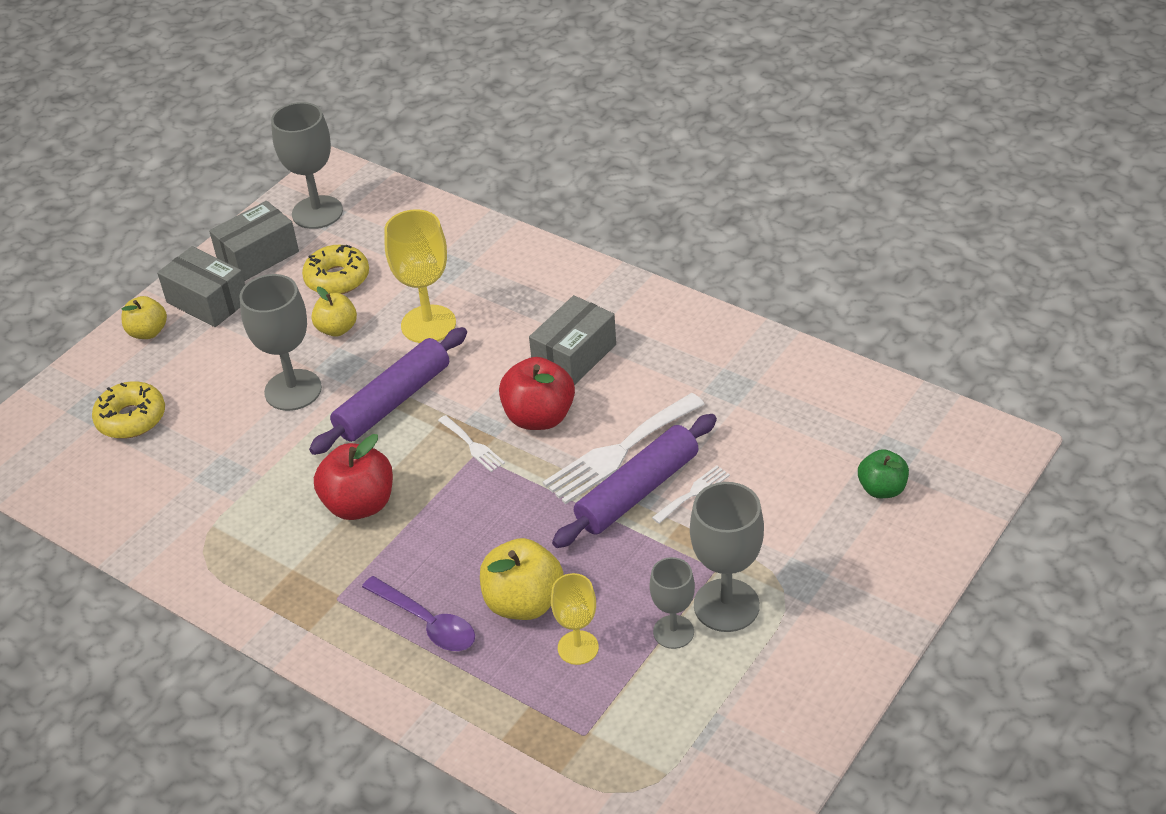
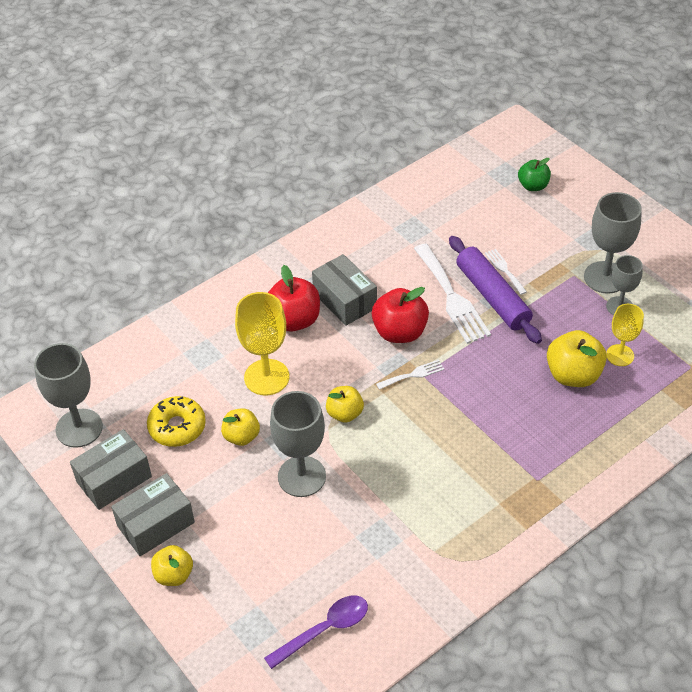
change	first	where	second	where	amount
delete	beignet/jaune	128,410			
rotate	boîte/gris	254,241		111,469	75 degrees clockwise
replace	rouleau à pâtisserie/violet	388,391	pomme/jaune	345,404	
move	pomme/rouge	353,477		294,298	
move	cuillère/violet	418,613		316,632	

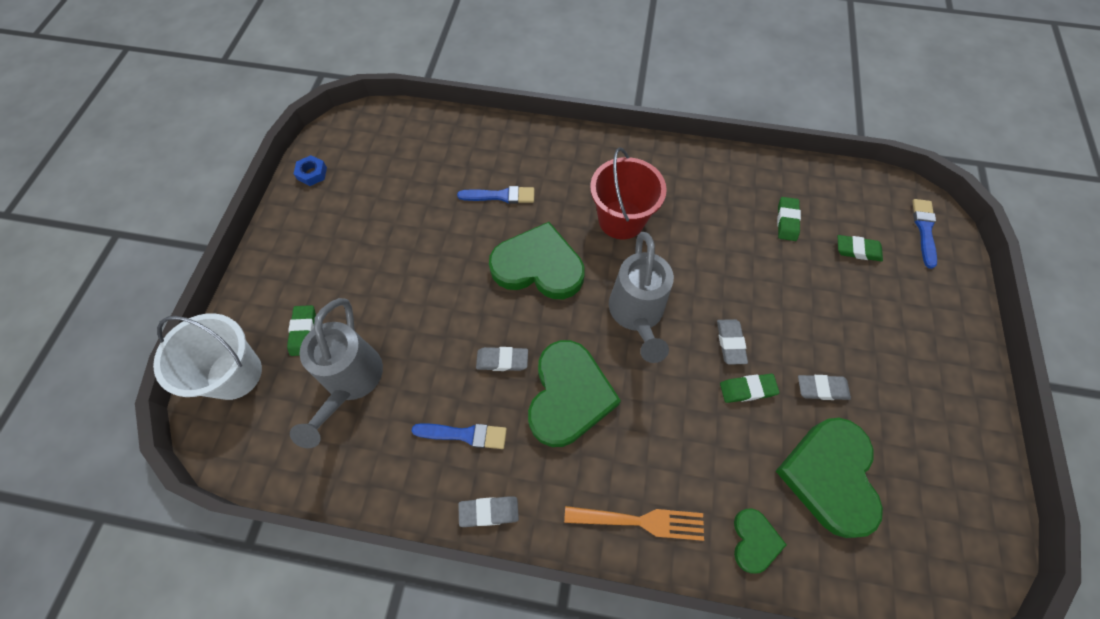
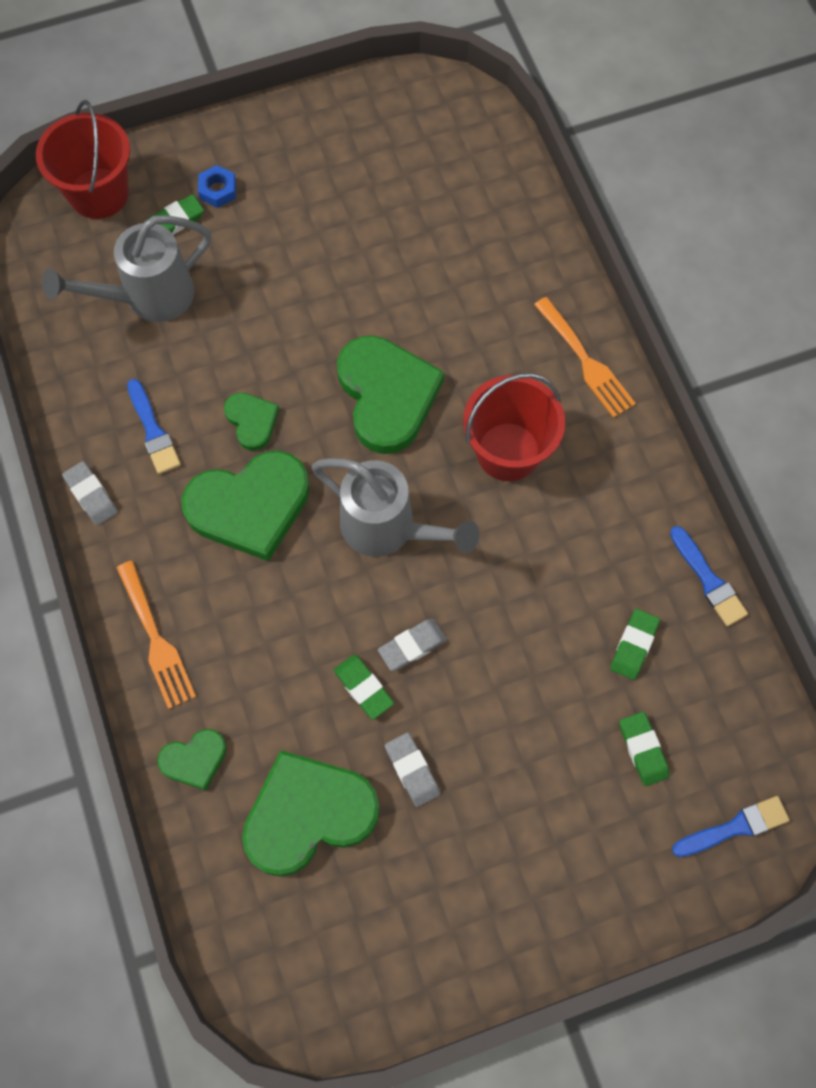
change	first	where	second	where	amount
recolor	seau/blanc	207,356	seau/rouge	83,159	
move	écrou/bleu	310,170		217,186	
move	pinceau/bleu	496,195		709,576	
replace	gomme/gris	502,359	cœur/vert	251,422	
rotate	arrosoir/gris	641,297		395,507	120 degrees counterclockwise
rotate	gomme/vert	789,219		635,644	45 degrees counterclockwise
insert			fourchette/orange	585,357	

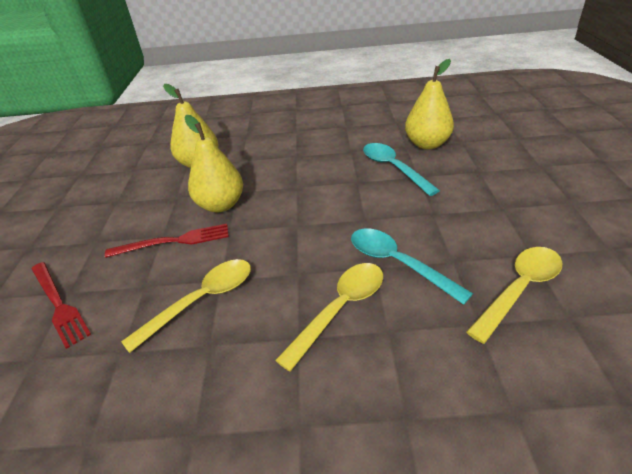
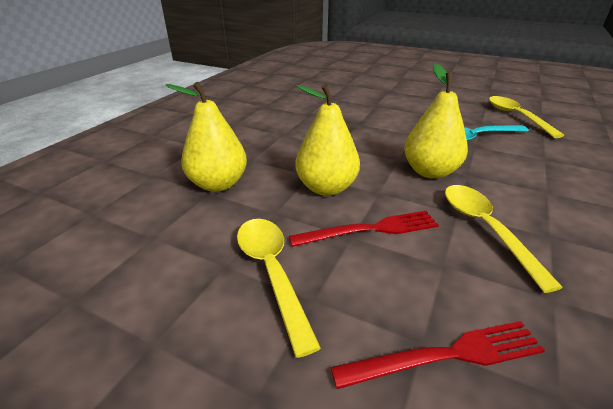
change	first	where	second	where	amount
rotate	fourchette/rouge	167,241		364,229	60 degrees clockwise
move	cuillère/jaune	329,317		279,288	
delete	cuillère/turquoise	401,169			
move	poire/jaune	429,104		436,121	

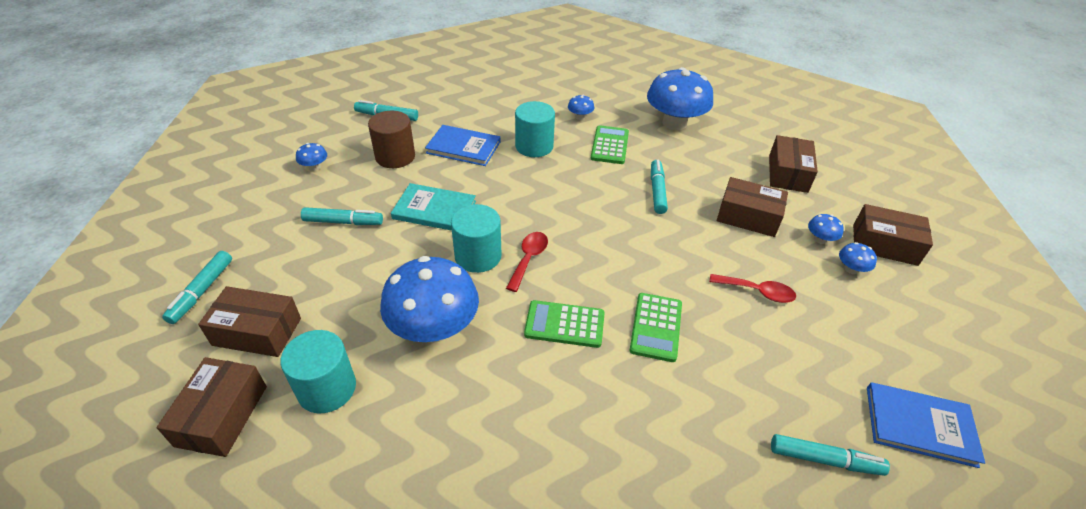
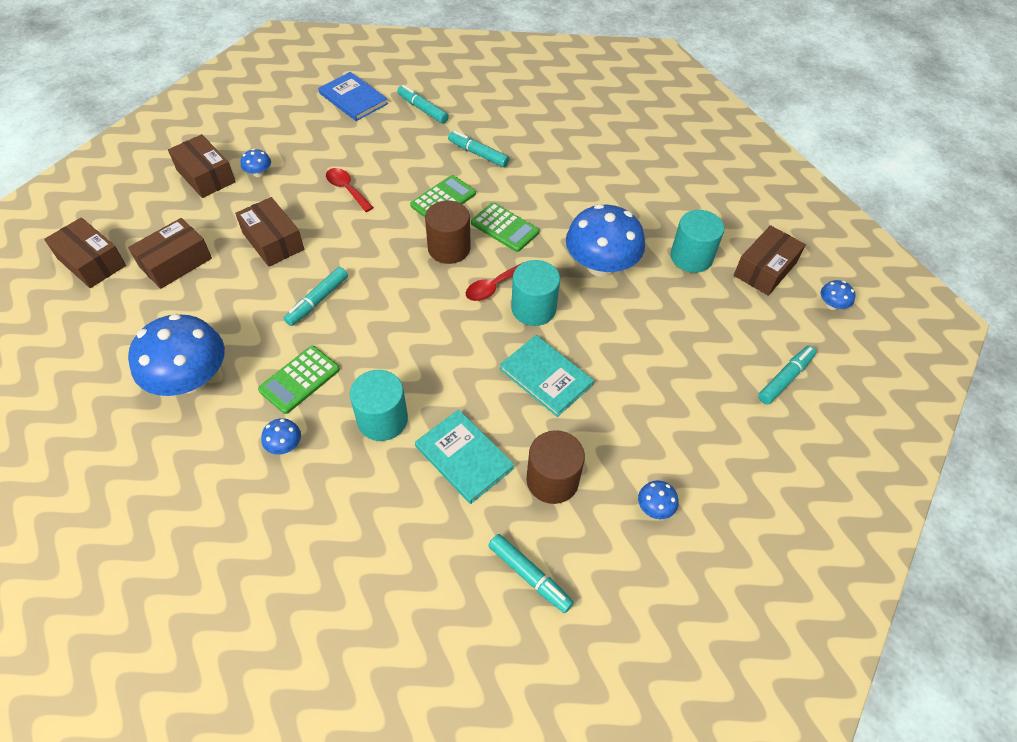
change	first	where	second	where	amount
move	boîte/marron	249,321		85,252	
move	feutre/turquoise	342,216		478,149	
recolor	livre/bleu	462,145	livre/turquoise	465,456	
move	champignon/bleu	826,229		838,295	
insert			cylindre/marron	448,232	

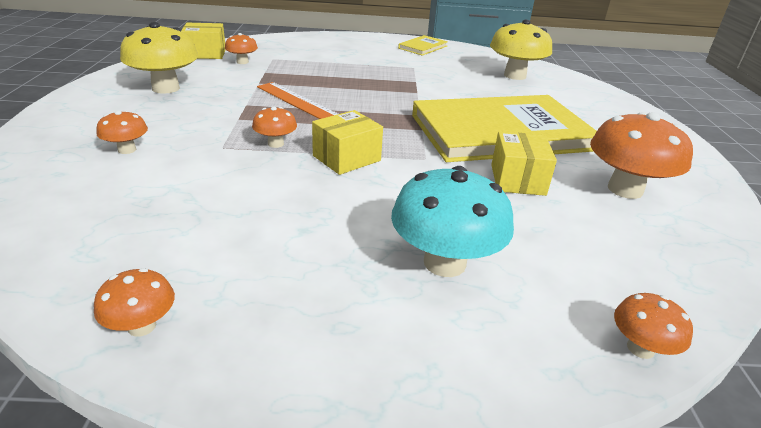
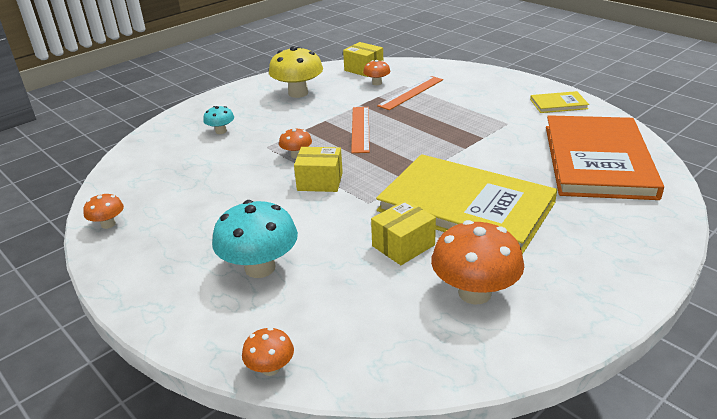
change	first	where	second	where	amount
recolor	champignon/orange	122,132	champignon/turquoise	218,120	
replace	champignon/jaune	521,50	livre/orange	605,157	
insert			règle/orange	410,93	

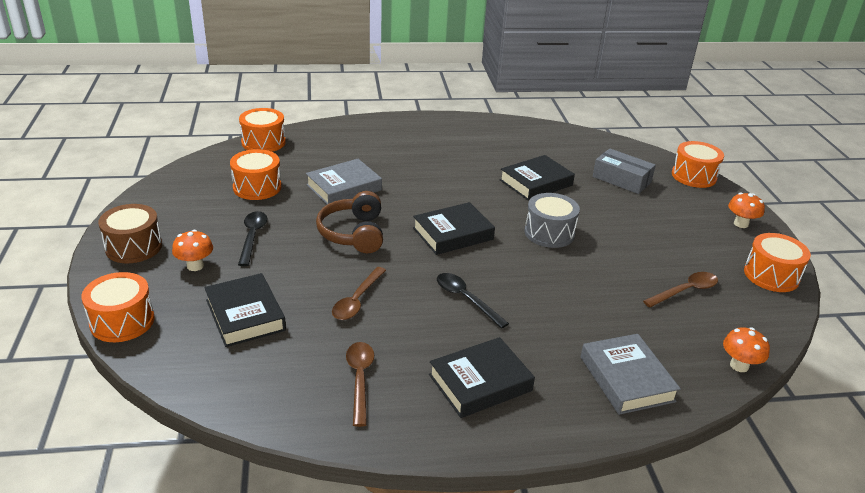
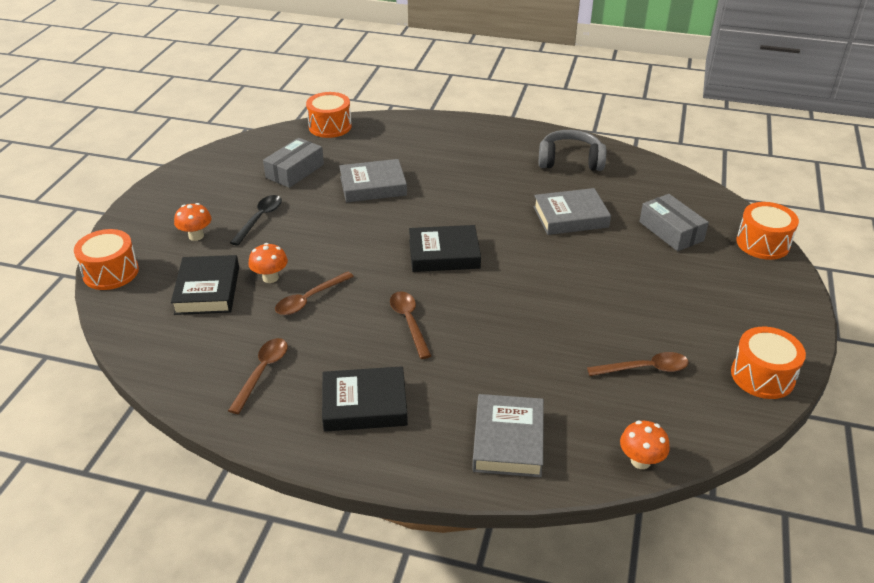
change	first	where	second	where	amount
delete	tambour/marron	130,233			
replace	tambour/orange	255,174	boîte/gris	293,163	
delete	casque audio/marron	349,222			
recolor	cuillère/noir	473,301	cuillère/marron	410,325	
recolor	livre/noir	537,178	livre/gris	572,211	
delete	tambour/gris	552,220			
move	champignon/orange	746,210		268,263	
insert			casque audio/gris	572,150	

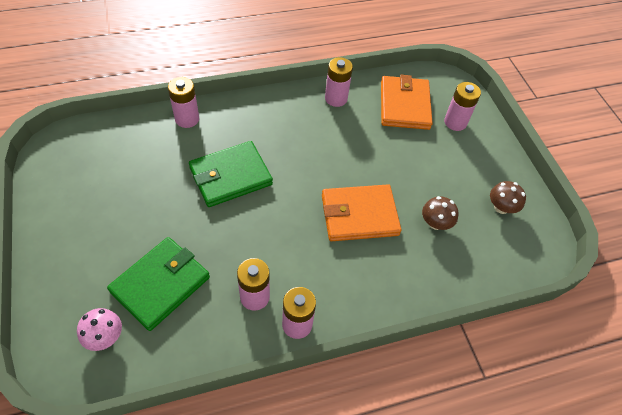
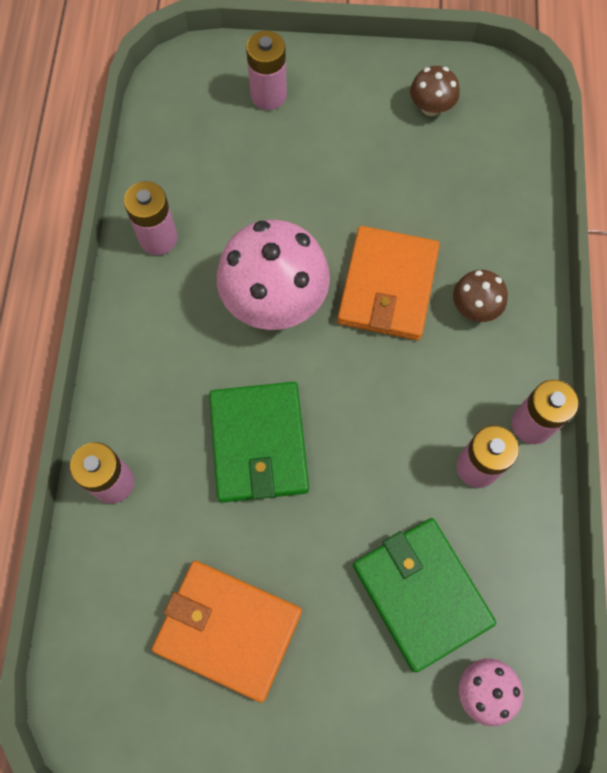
change	first	where	second	where	amount
move	portefeuille/orange	407,102		227,632	
move	champignon/marron	440,213		480,296	
insert			champignon/rose	273,275	

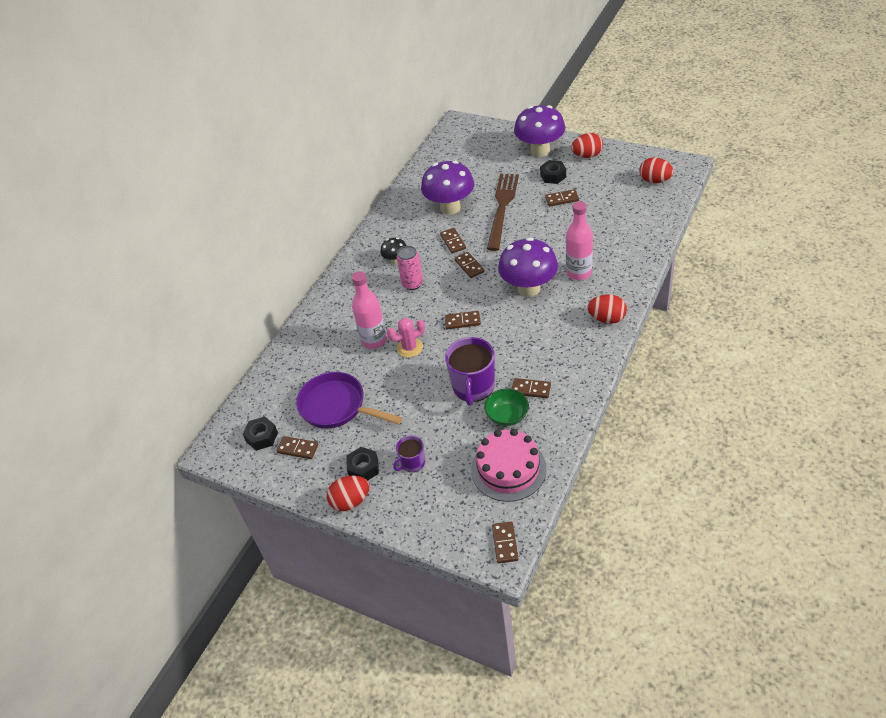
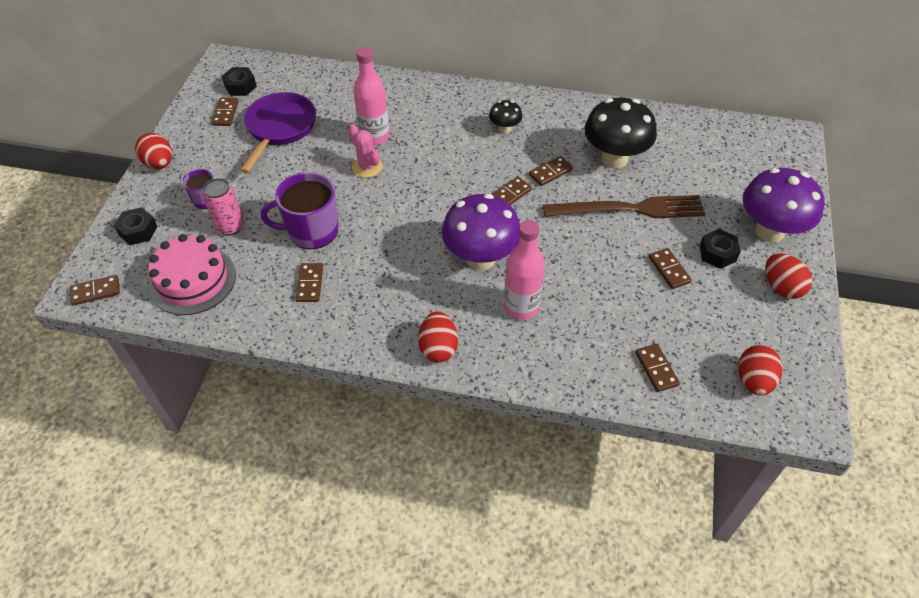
change	first	where	second	where	amount
move	écrou/noir	362,464		136,226	
move	canette/rose	410,268		223,207	
recolor	champignon/violet	447,188	champignon/noir	620,133	
move	domino/marron	463,320		657,368	
delete	bol/vert	506,407			

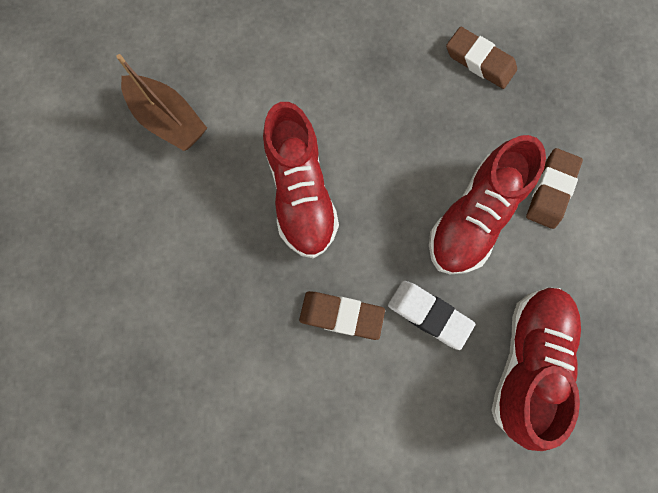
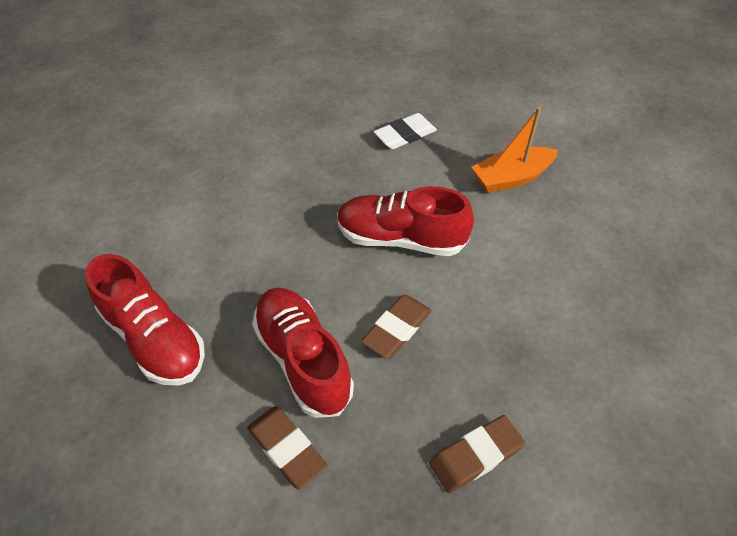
change	first	where	second	where	amount
recolor	bateau/marron	161,102	bateau/orange	514,150	
move	gomme/marron	342,315		396,327	
move	gomme/blanc	431,315		405,131	

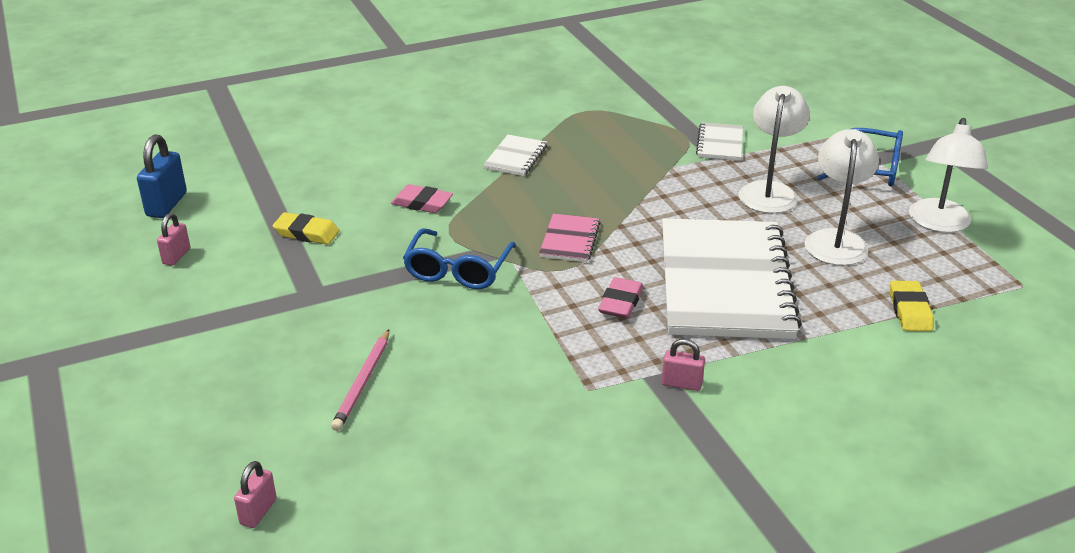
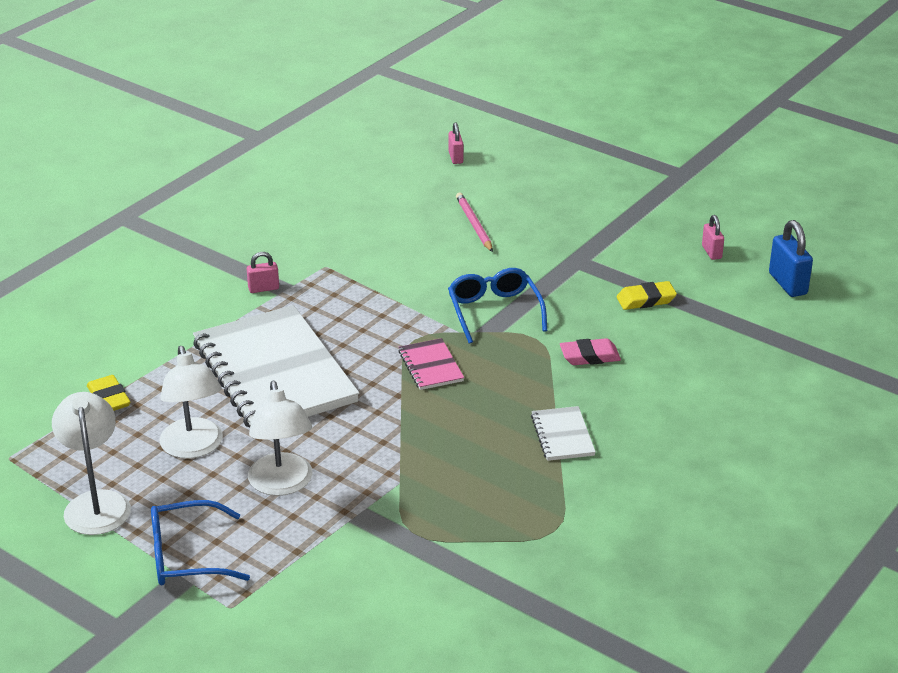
change	first	where	second	where	amount
delete	gomme/rose	620,297			
delete	carnet/blanc	719,141			

